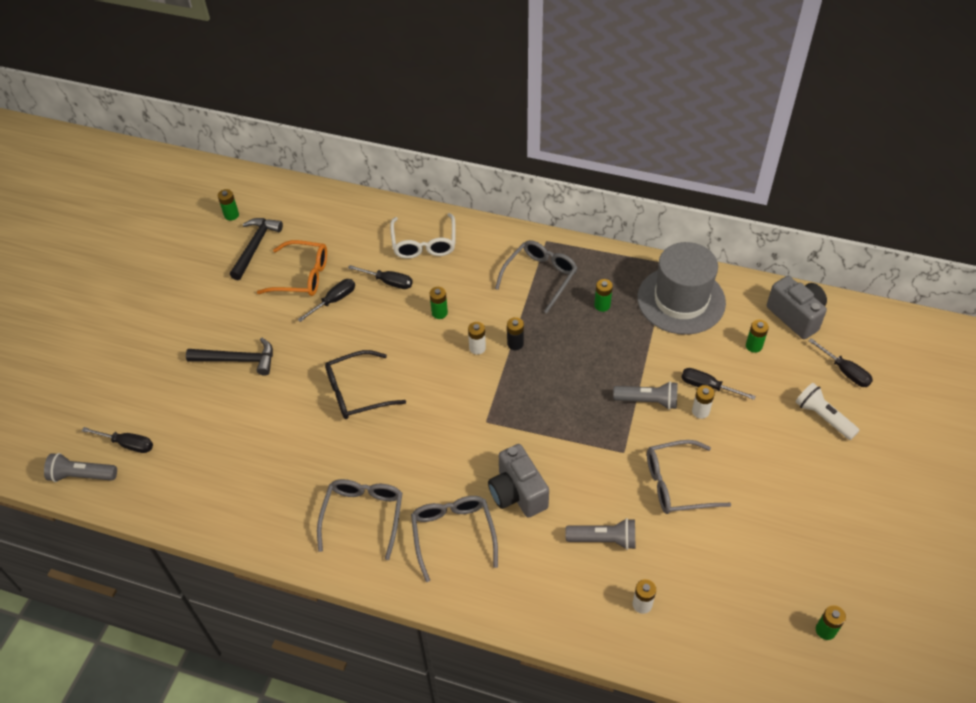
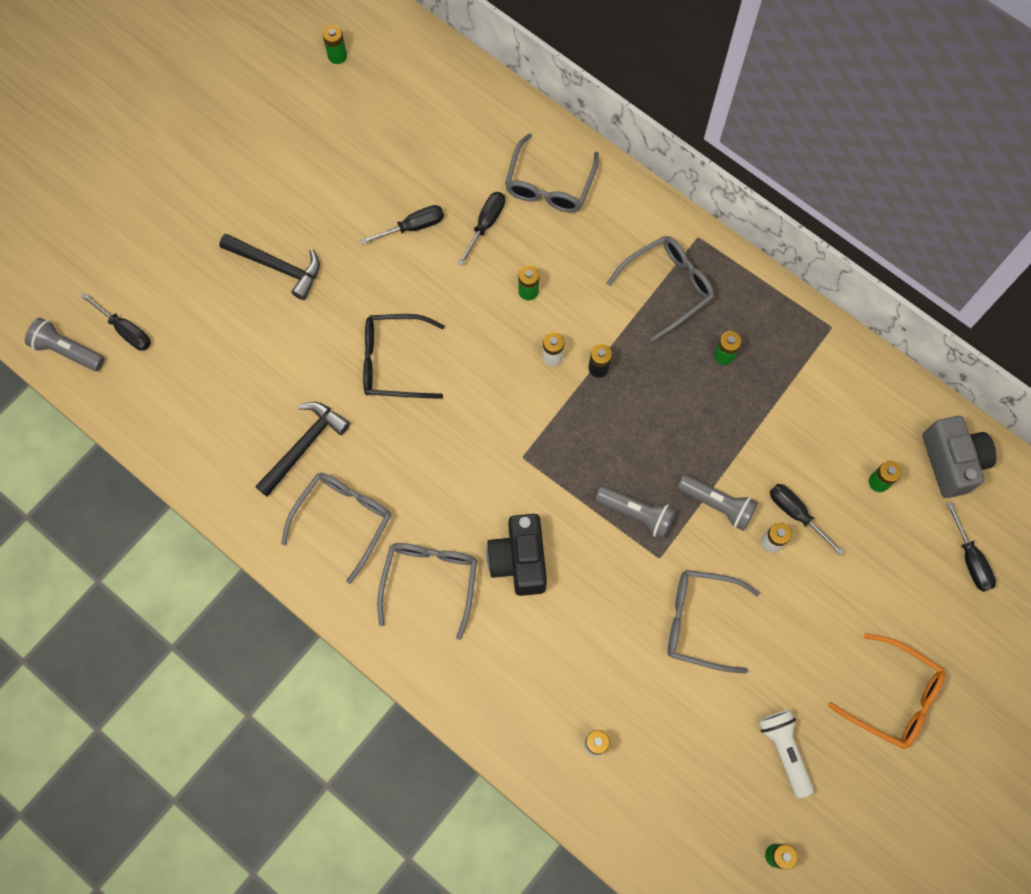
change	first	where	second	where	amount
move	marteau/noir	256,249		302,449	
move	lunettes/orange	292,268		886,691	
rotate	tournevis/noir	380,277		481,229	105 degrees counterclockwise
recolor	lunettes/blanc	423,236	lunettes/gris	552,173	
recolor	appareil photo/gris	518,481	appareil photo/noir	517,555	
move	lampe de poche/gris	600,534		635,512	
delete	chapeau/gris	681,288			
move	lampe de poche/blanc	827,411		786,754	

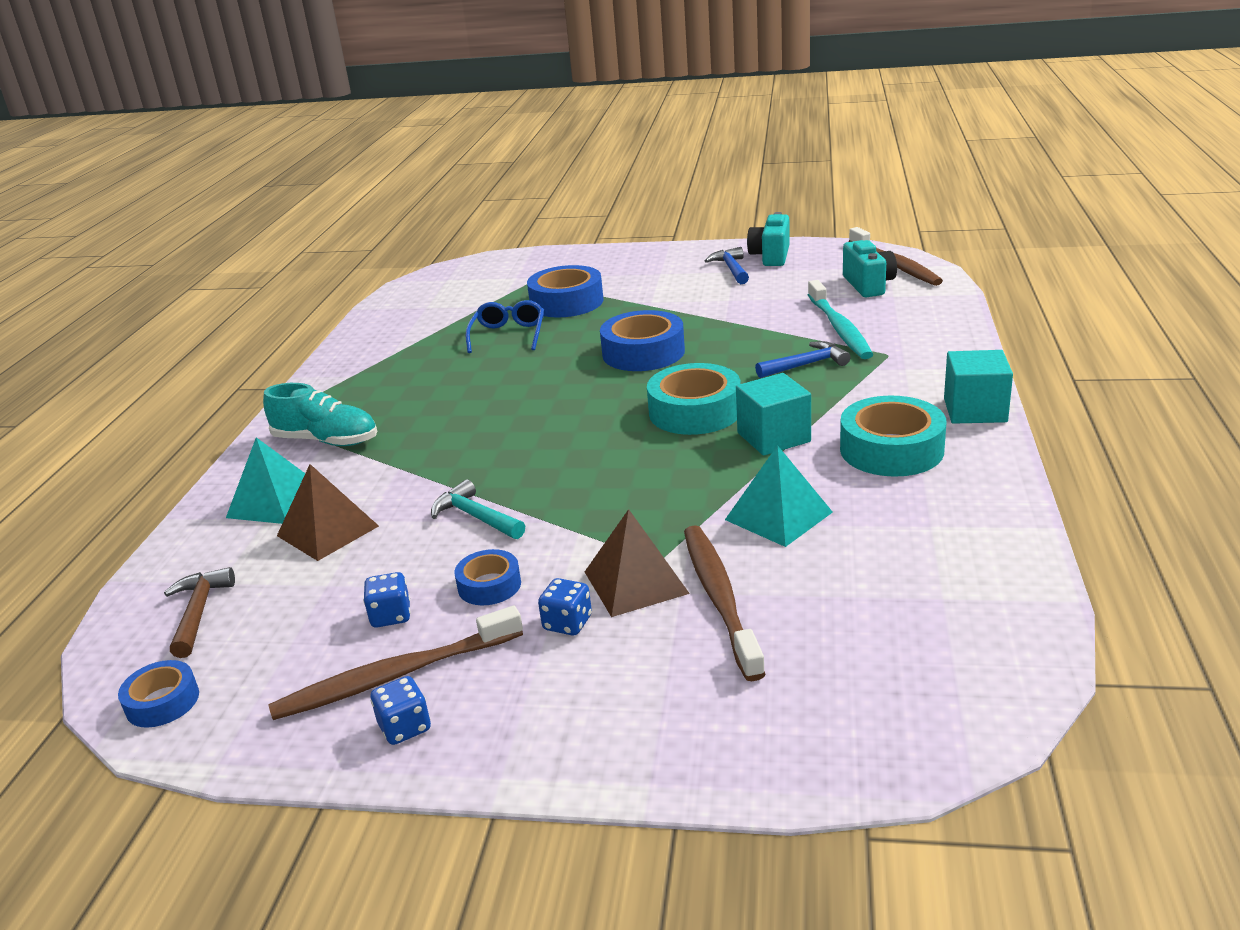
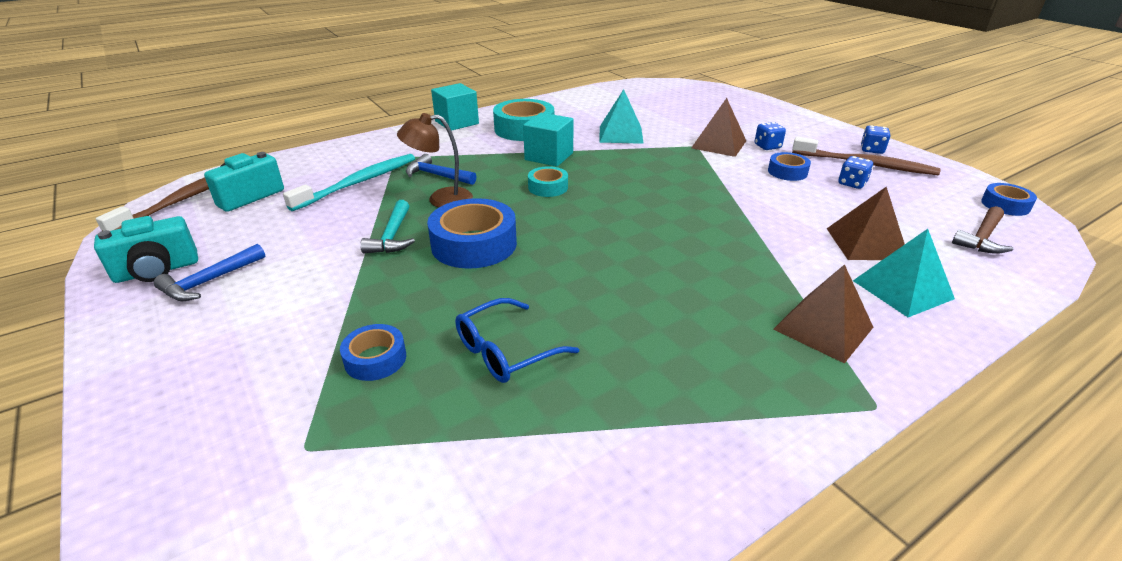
change	first	where	second	where	amount
replace	chaussure/turquoise	320,414	pyramide/marron	823,314	
move	marteau/turquoise	478,509		387,226	
resize	ruban adhésif/bleu	565,291		373,352	x0.55
resize	ruban adhésif/turquoise	694,399		548,181	x0.55
delete	brosse à dents/marron	725,603			
insert			lampe/marron	435,160	

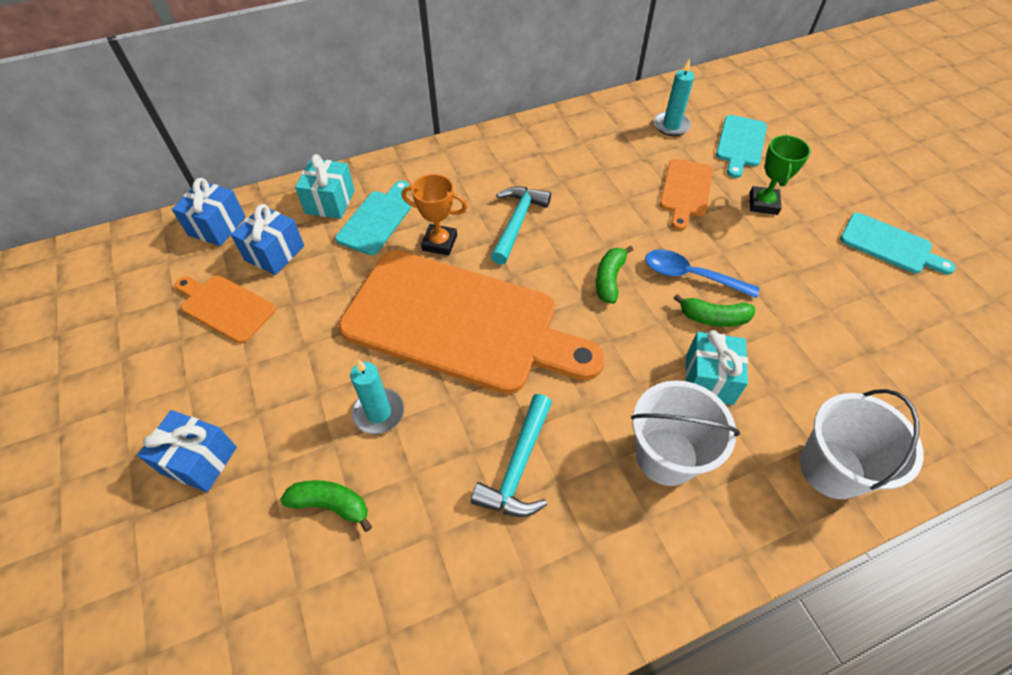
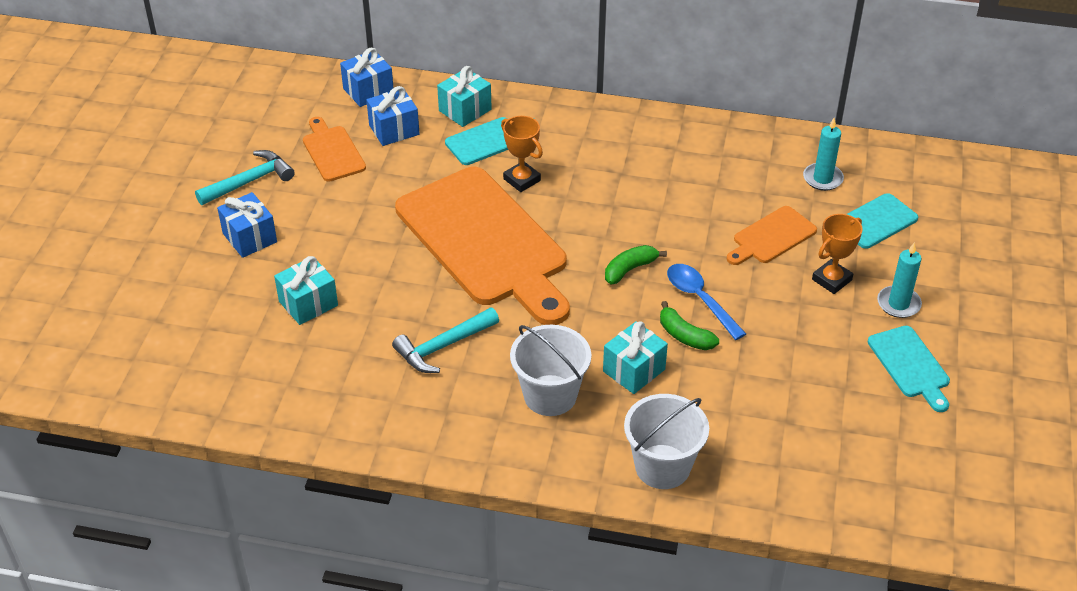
change	first	where	second	where	amount
replace	banane/vert	326,506	cadeau/turquoise	306,290	
move	bougie/turquoise	377,396		899,280	
move	marteau/turquoise	521,226		245,177	
recolor	trophée/vert	780,175	trophée/orange	837,254	

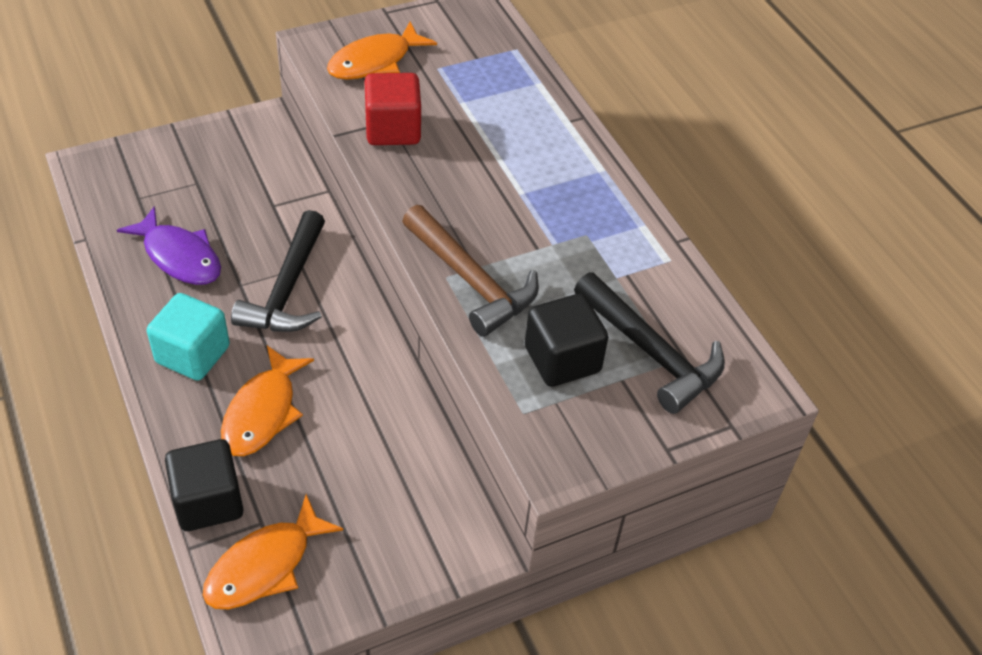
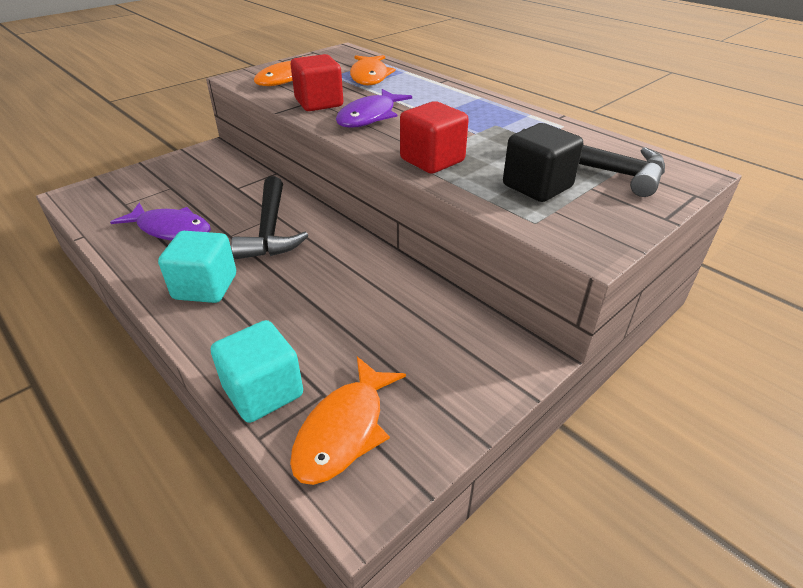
change	first	where	second	where	amount
recolor	cube/noir	204,485	cube/turquoise	257,371	
move	poisson/orange	267,401		373,70	
replace	marteau/marron	470,271	cube/rouge	434,137	
insert			poisson/violet	374,108	

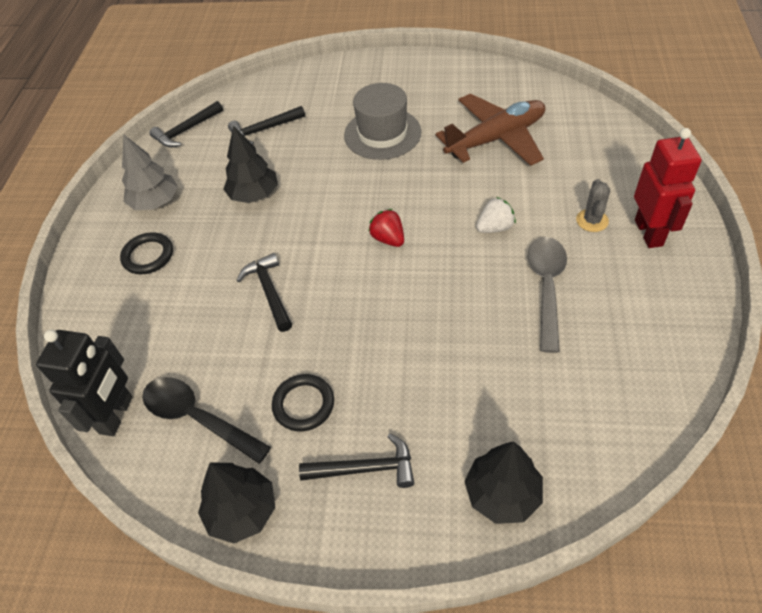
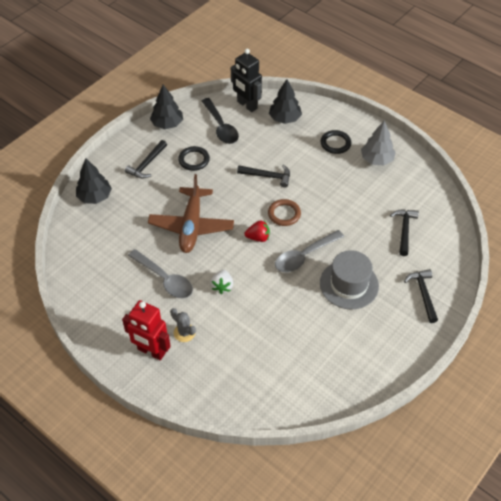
change	first	where	second	where	amount
rotate	cuillère/noir	206,420		220,121	90 degrees clockwise
move	marteau/noir	186,124		421,296	
move	arbre/noir	250,164		285,101	
move	avion/marron	490,130		191,213	
insert			anneau/marron	284,212	
insert			cuillère/gris	309,251	

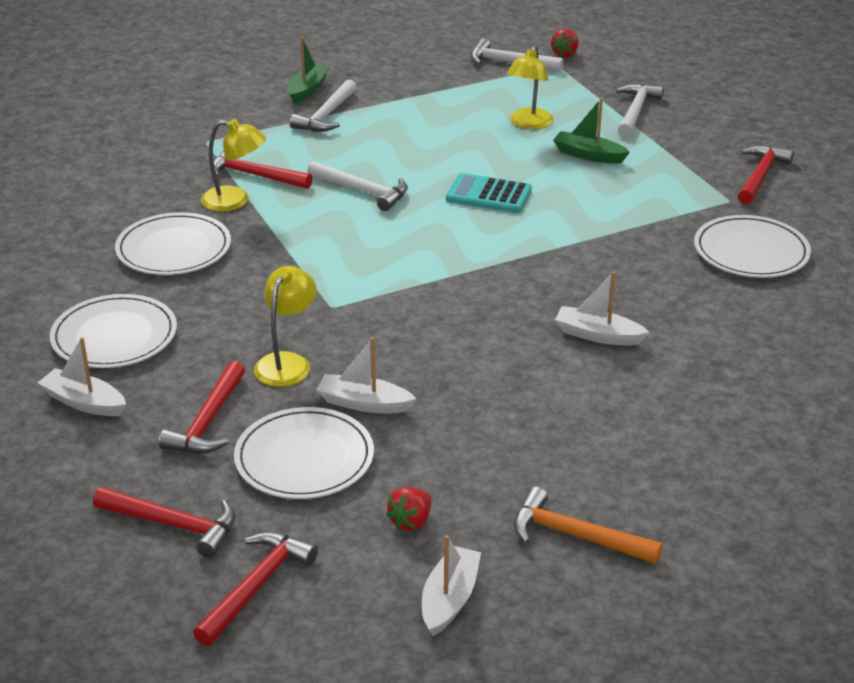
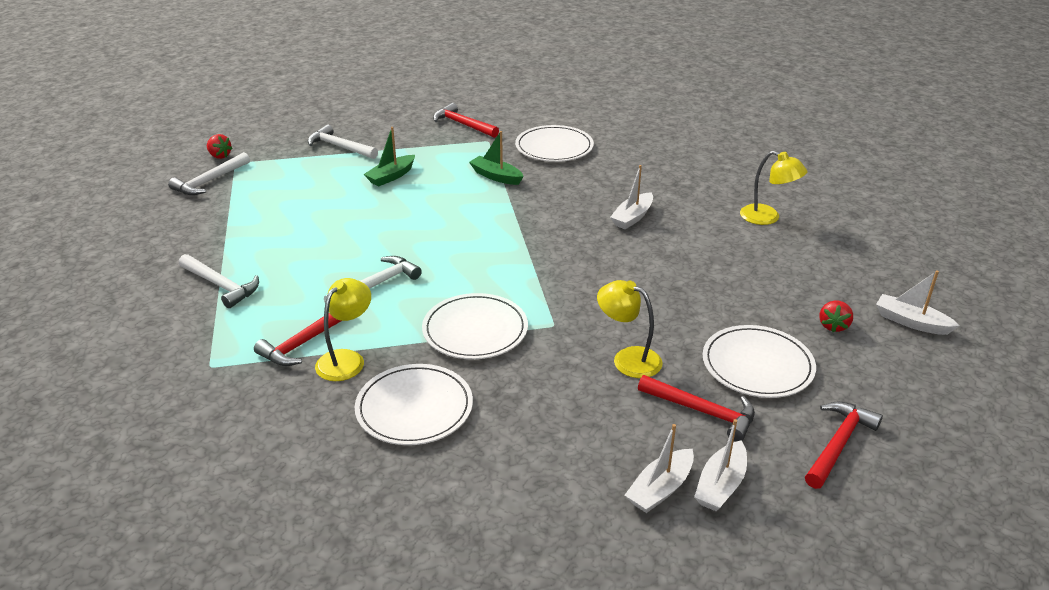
change	first	where	second	where	amount
move	assiette/blanc	113,331		475,326	
delete	marteau/rouge	255,589			
move	bateau/vert	309,70		496,158	
move	bateau/blanc	366,375		720,465	
rotate	fraise/rouge	408,509		836,316	60 degrees clockwise
delete	calculatrice/turquoise	489,193			
move	lampe/jaune	530,87		773,188	
delete	marteau/orange	588,525			

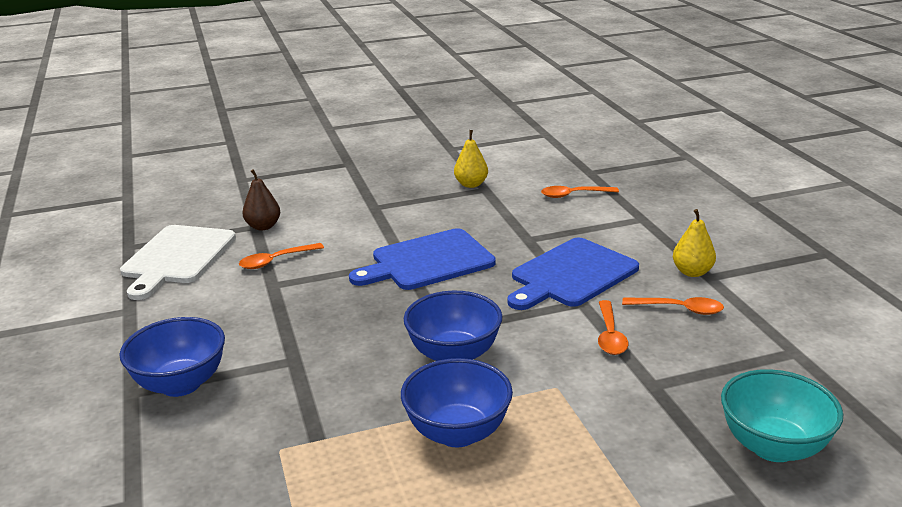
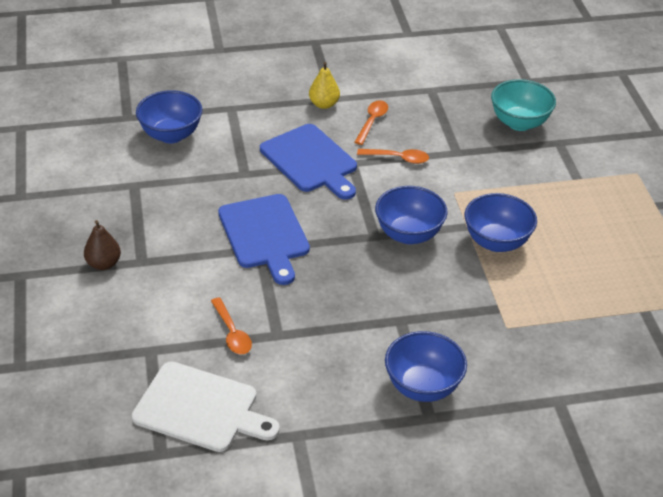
change	first	where	second	where	amount
move	poire/marron	261,199		102,245	
delete	poire/jaune	471,159			
replace	cuillère/orange	580,192	bol/bleu	169,116	

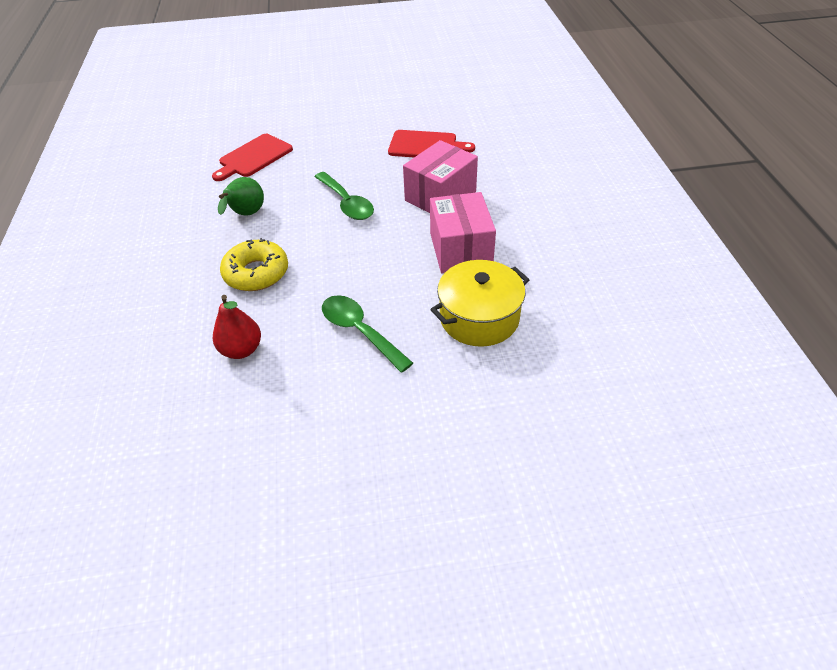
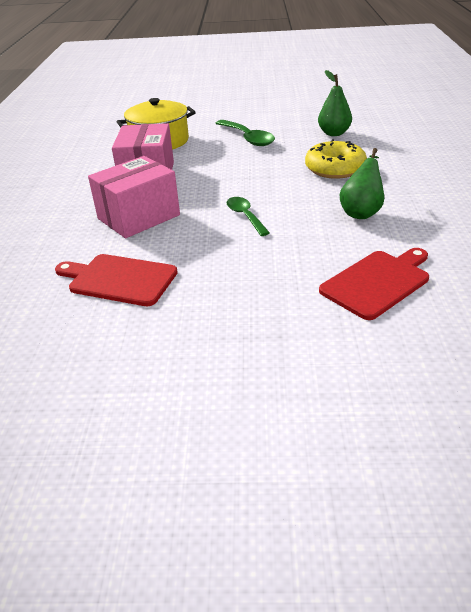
change	first	where	second	where	amount
recolor	poire/rouge	237,327	poire/vert	335,103	
resize	cuillère/vert	344,196		248,216	x0.66

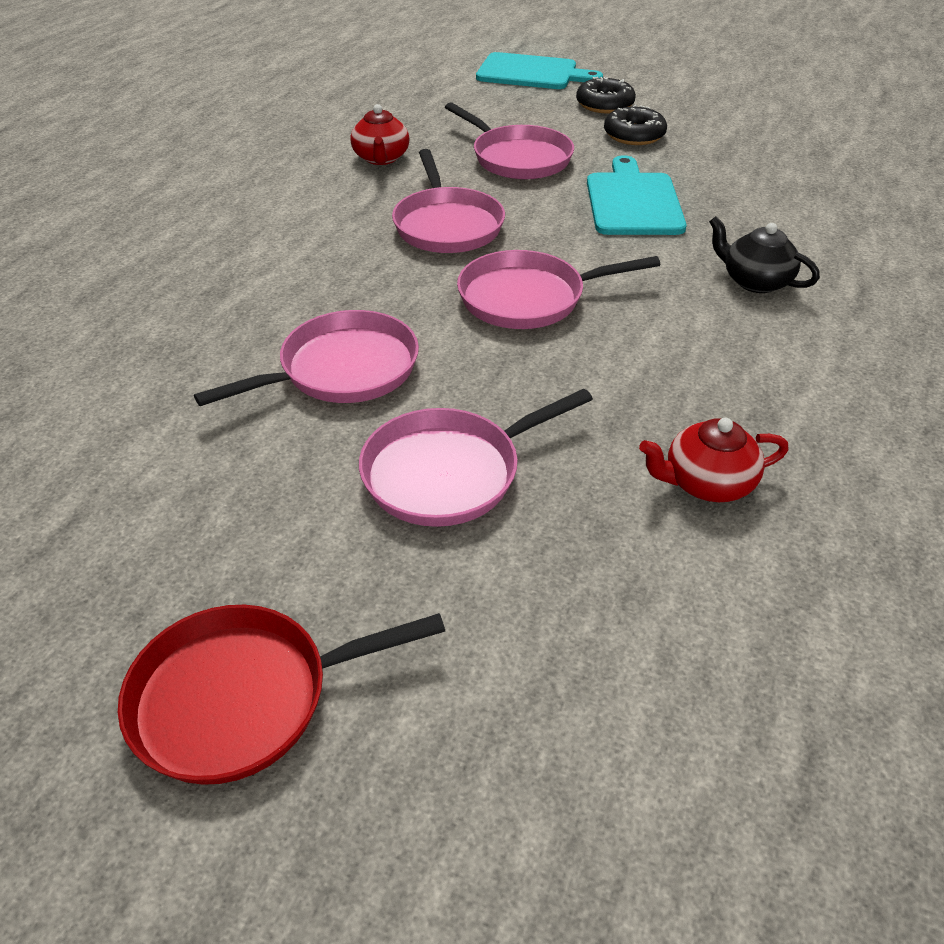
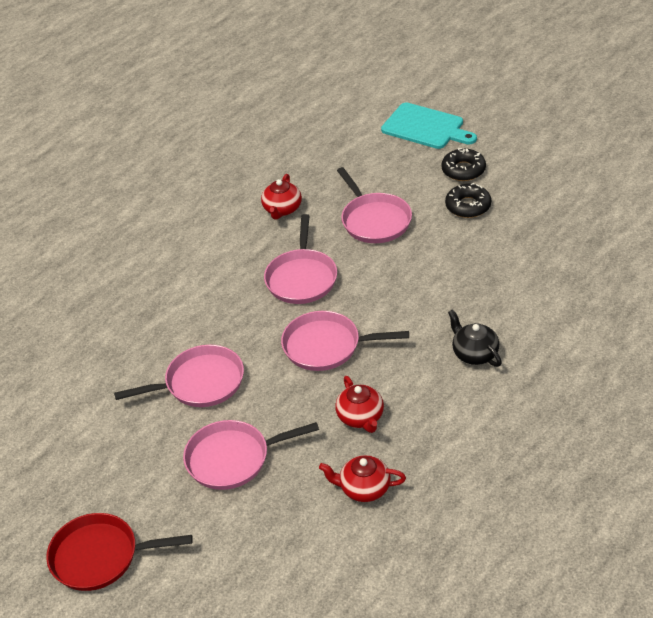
change	first	where	second	where	amount
delete	planche à découper/turquoise	636,195			
insert			théière/rouge	359,404	

